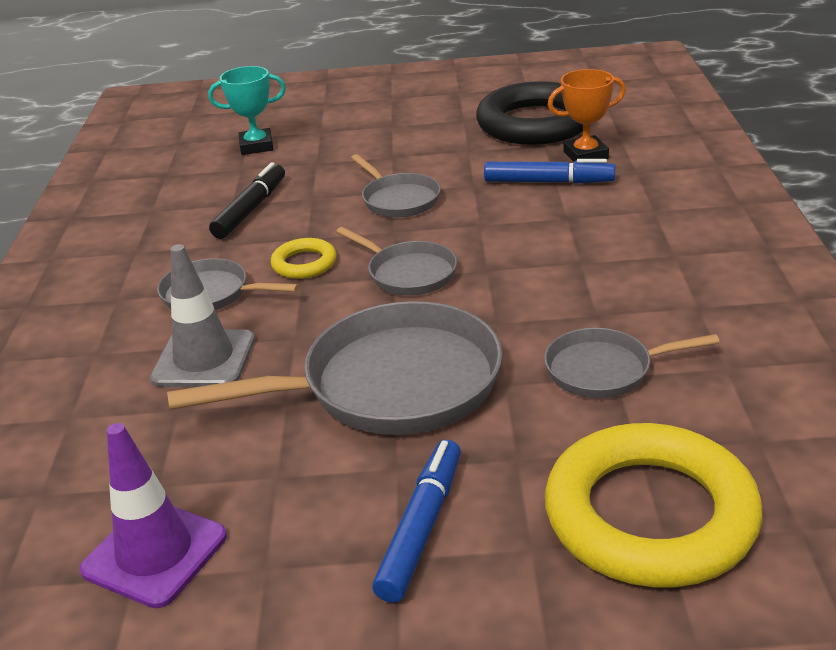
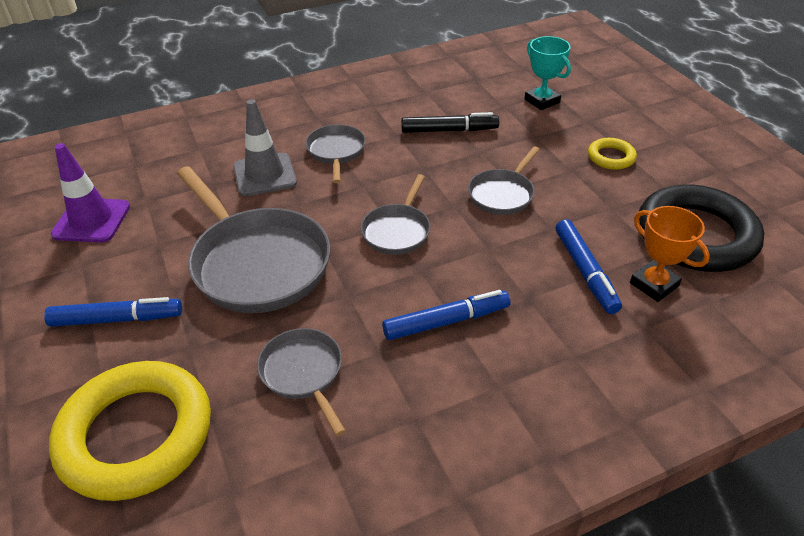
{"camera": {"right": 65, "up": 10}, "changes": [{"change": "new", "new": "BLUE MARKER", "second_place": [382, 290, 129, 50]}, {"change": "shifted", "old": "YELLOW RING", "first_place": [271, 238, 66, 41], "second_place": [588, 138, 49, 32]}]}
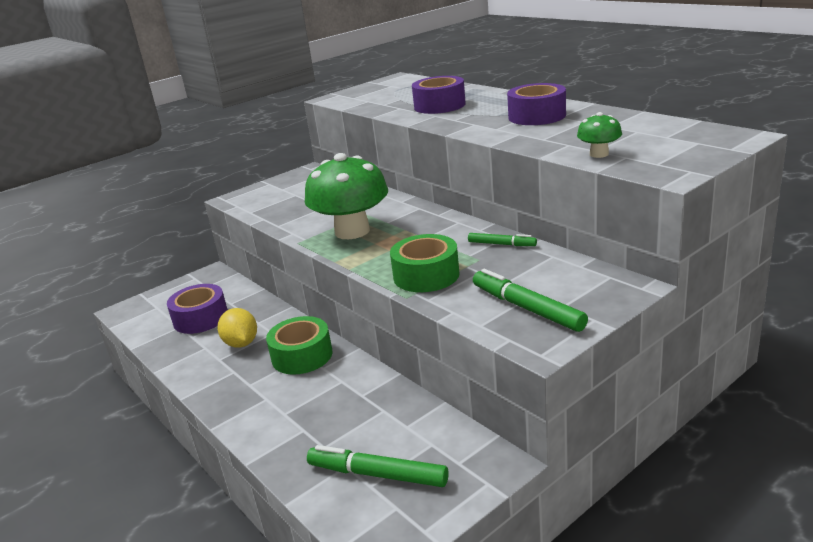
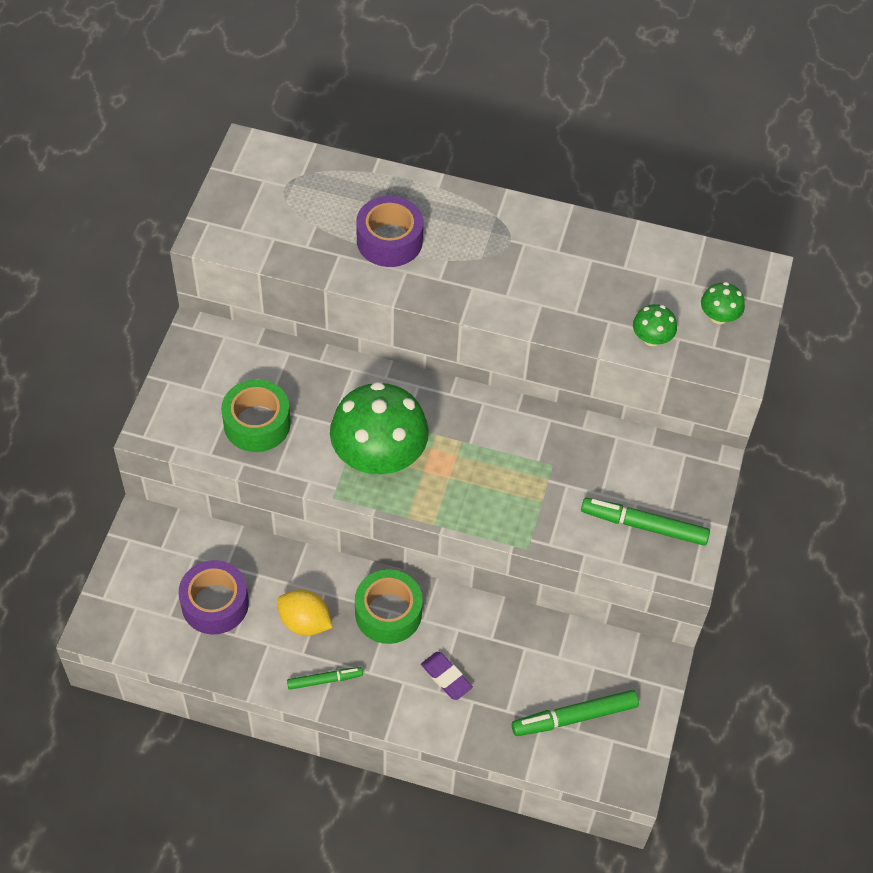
{"camera": {"right": -40, "up": 30}, "changes": [{"change": "shifted", "old": "GREEN TAPE", "first_place": [390, 234, 70, 58], "second_place": [221, 379, 70, 73]}, {"change": "shifted", "old": "GREEN MARKER", "first_place": [468, 233, 69, 13], "second_place": [287, 667, 76, 23]}, {"change": "new", "new": "PURPLE ERASER", "second_place": [421, 652, 52, 48]}, {"change": "new", "new": "GREEN MUSHROOM", "second_place": [701, 282, 44, 42]}, {"change": "gone", "old": "PURPLE TAPE", "first_place": [507, 83, 59, 42]}]}
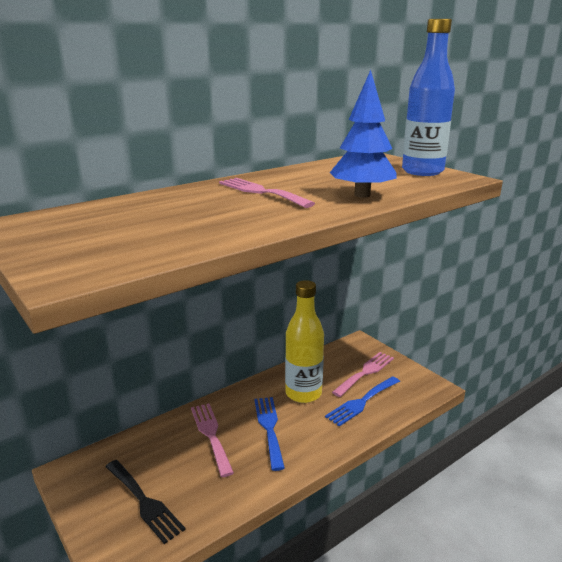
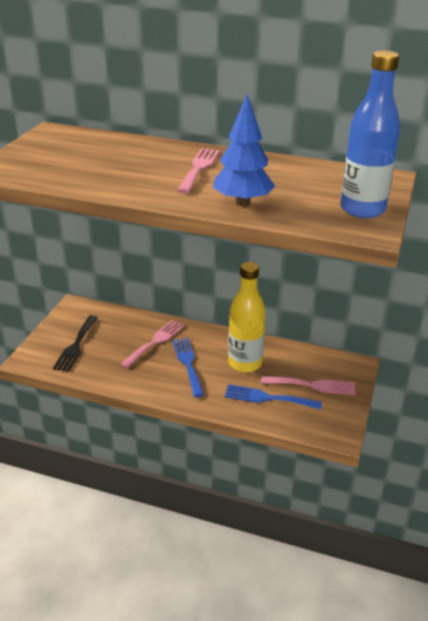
{"camera": {"right": 55, "up": 10}, "changes": [{"change": "rotated", "old": "BLUE FORK", "first_place": [254, 397, 31, 74], "second_place": [172, 338, 32, 59], "degrees": -60}]}
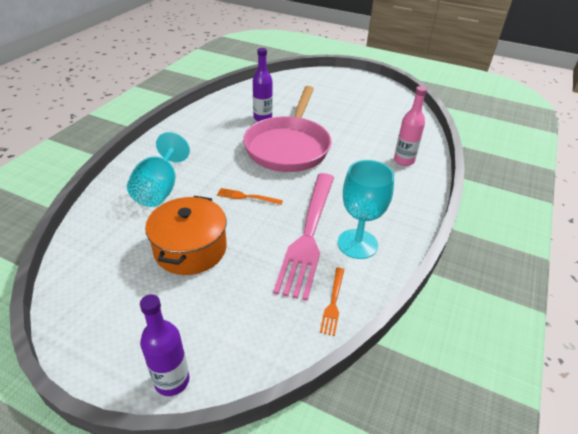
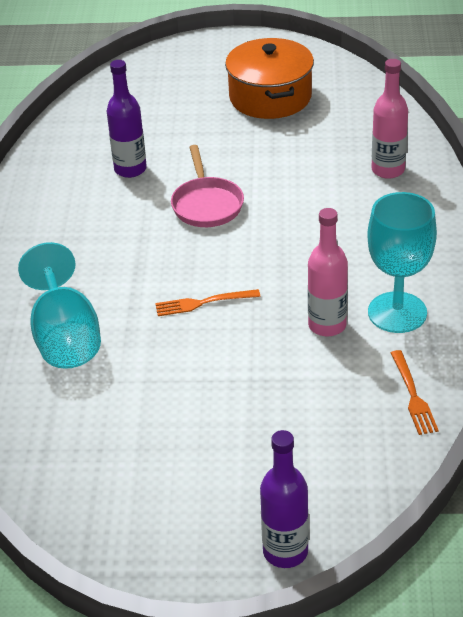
{"camera": {"right": -20, "up": 0}, "changes": [{"change": "scaled", "old": "PINK PAN", "first_place": [243, 86, 89, 86], "second_place": [171, 145, 73, 82], "factor": 0.51}, {"change": "shifted", "old": "ORANGE POT", "first_place": [145, 196, 82, 79], "second_place": [225, 38, 89, 81]}, {"change": "swapped", "old": "PINK FORK", "new": "PINK BOTTLE", "first_place": [273, 173, 61, 128], "second_place": [308, 208, 40, 128]}]}
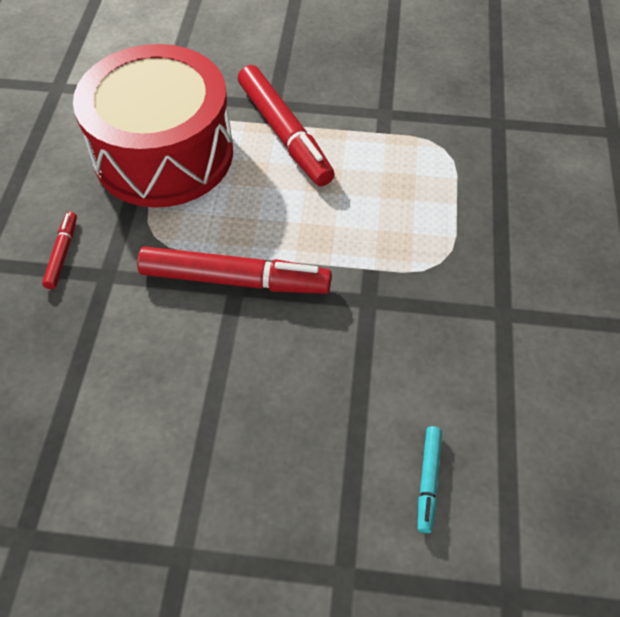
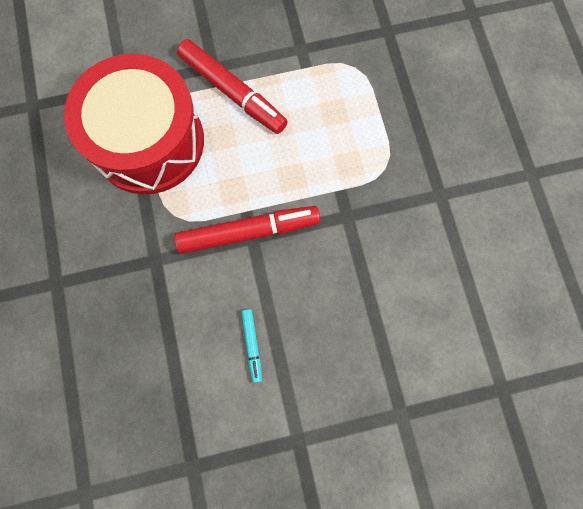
{"camera": {"right": -20, "up": 20}, "changes": [{"change": "shifted", "old": "TURQUOISE MARKER", "first_place": [418, 426, 24, 107], "second_place": [241, 309, 21, 74]}, {"change": "gone", "old": "RED MARKER", "first_place": [42, 212, 35, 77]}]}
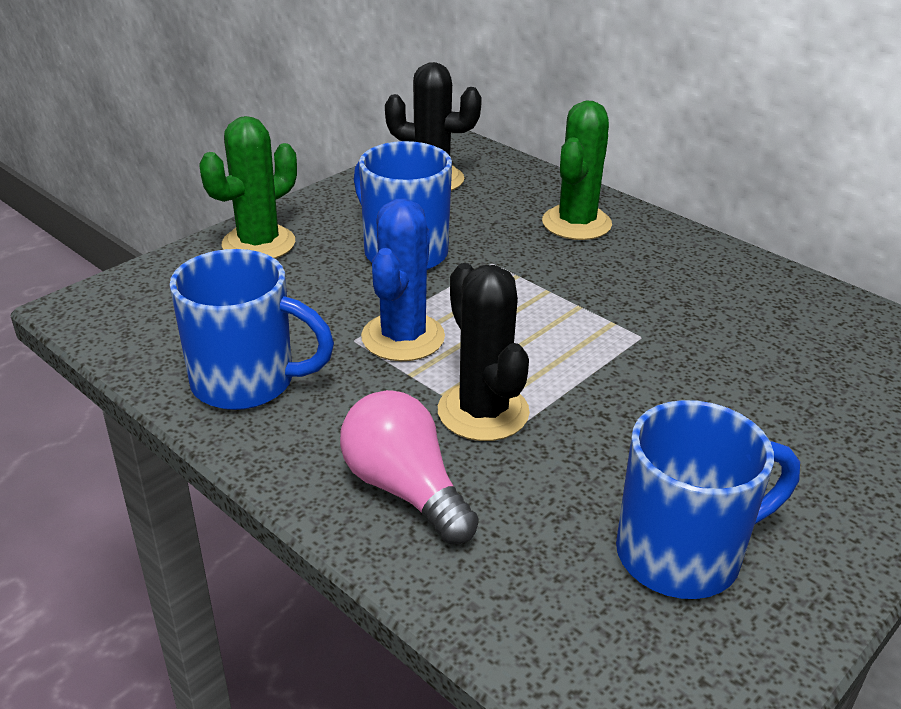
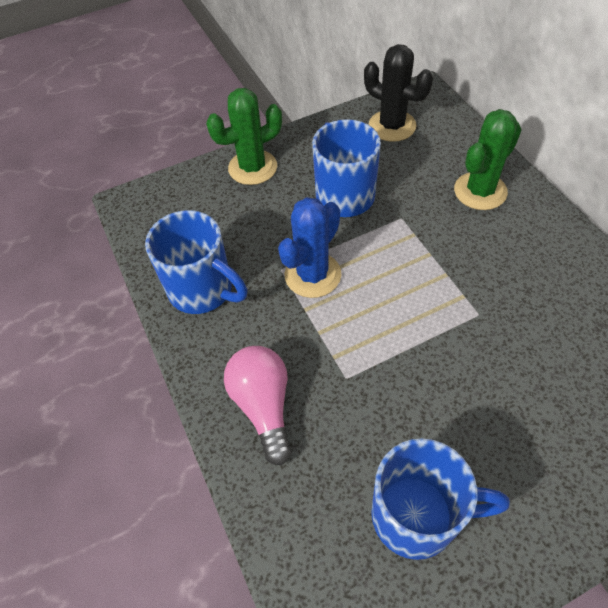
{"camera": {"right": 25, "up": 20}, "changes": [{"change": "gone", "old": "BLACK CACTUS", "first_place": [438, 263, 92, 178]}]}
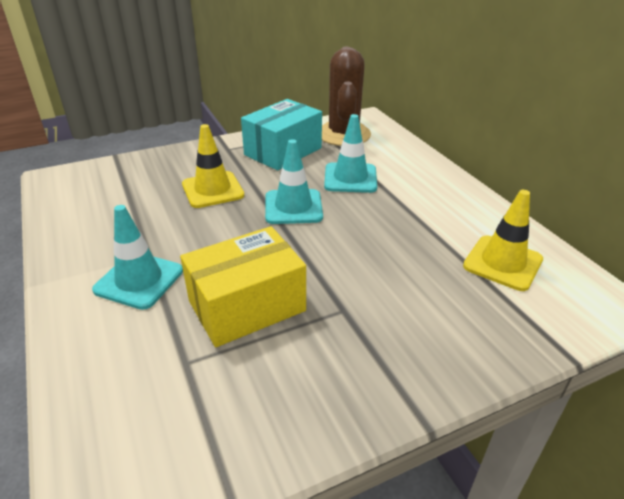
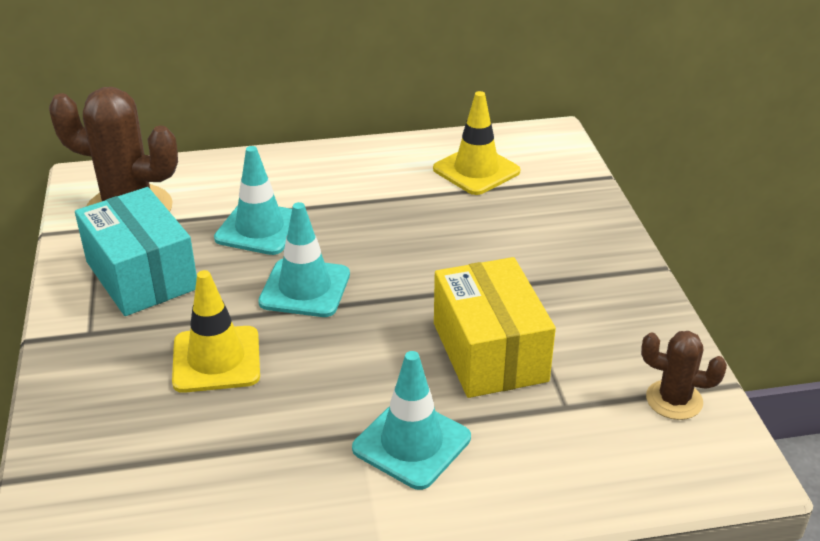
{"camera": {"right": -75, "up": 0}, "changes": [{"change": "new", "new": "BROWN CACTUS", "second_place": [641, 331, 86, 89]}]}
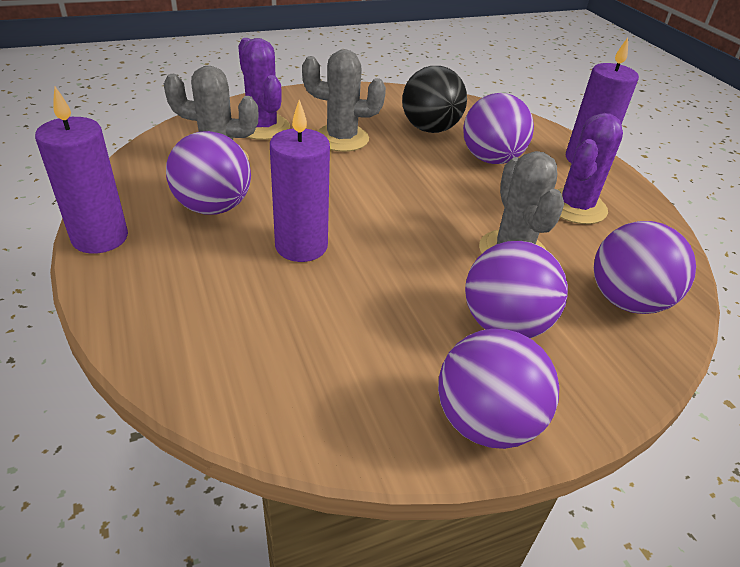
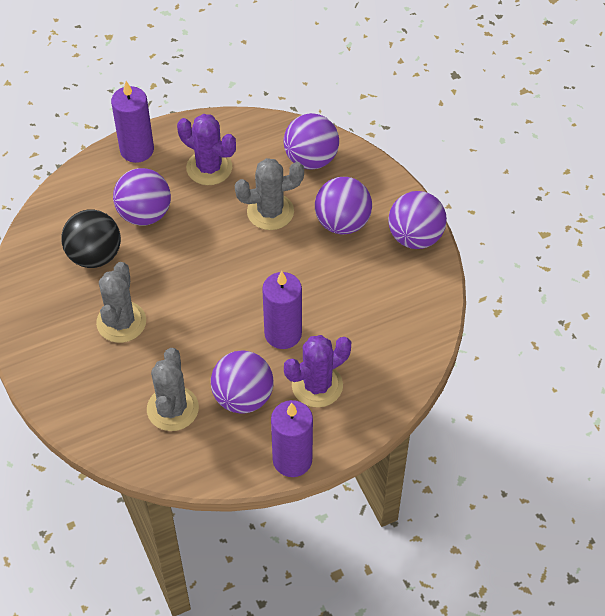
{"camera": {"right": -90, "up": 15}, "changes": [{"change": "shifted", "old": "PURPLE CACTUS", "first_place": [238, 38, 52, 102], "second_place": [284, 335, 67, 73]}]}
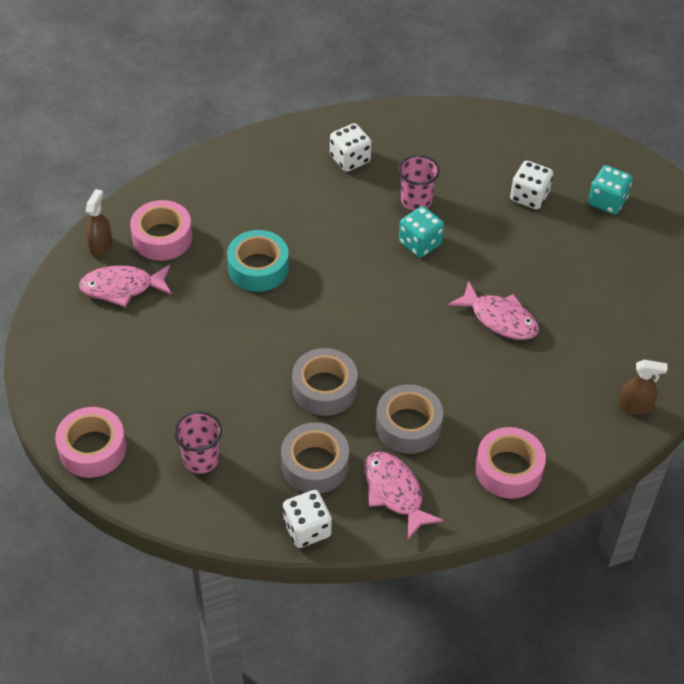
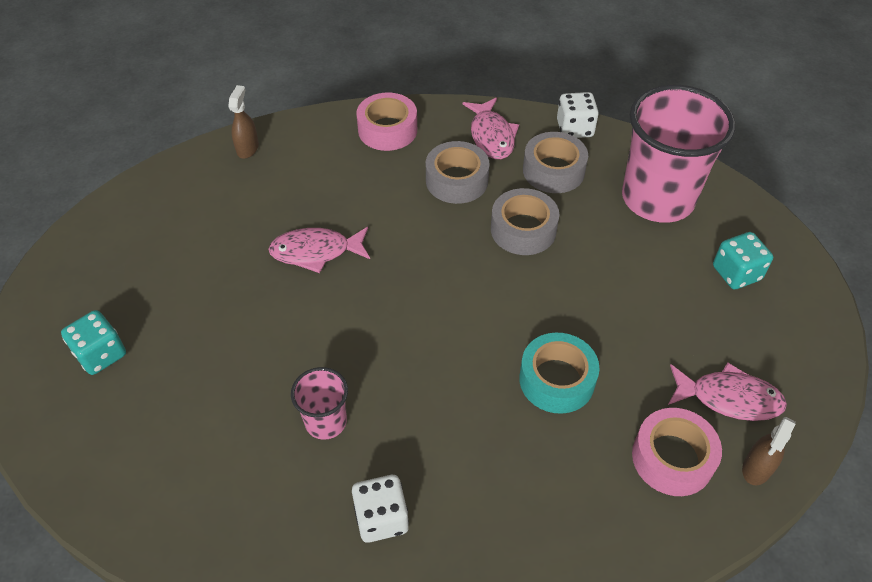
{"camera": {"right": -160, "up": 0}, "changes": [{"change": "rotated", "old": "BROWN SPRAY BOTTLE", "first_place": [618, 360, 50, 55], "second_place": [228, 85, 31, 74], "degrees": 75}, {"change": "rotated", "old": "PINK FISH", "first_place": [448, 281, 91, 59], "second_place": [268, 227, 102, 46], "degrees": -60}, {"change": "scaled", "old": "PINK CUP", "first_place": [174, 411, 48, 62], "second_place": [622, 85, 114, 138], "factor": 2.13}, {"change": "shifted", "old": "TURQUOISE DICE", "first_place": [399, 206, 45, 52], "second_place": [713, 232, 60, 57]}, {"change": "gone", "old": "PINK TAPE", "first_place": [55, 407, 71, 71]}, {"change": "gone", "old": "WHITE DICE", "first_place": [510, 160, 43, 50]}]}
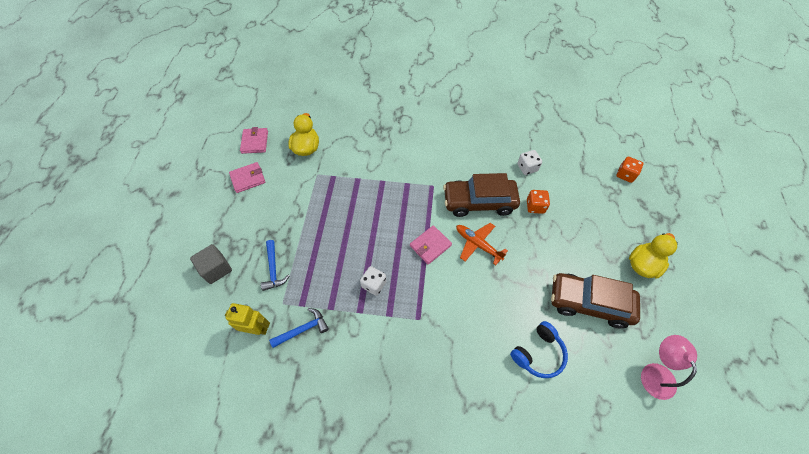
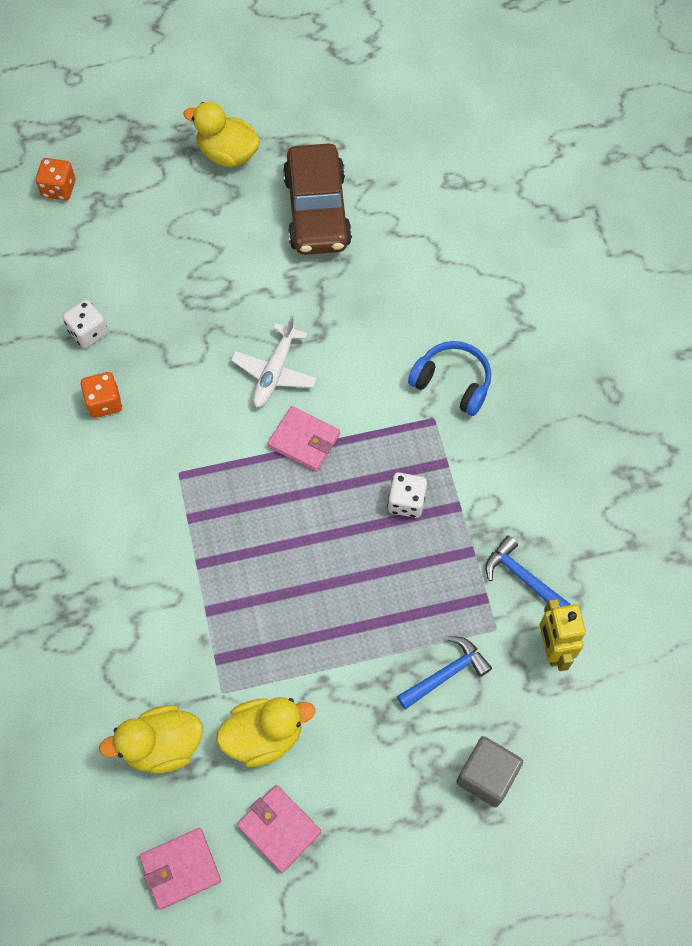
{"camera": {"right": -110, "up": 5}, "changes": [{"change": "shifted", "old": "ORANGE DICE", "first_place": [527, 190, 23, 24], "second_place": [81, 372, 41, 46]}, {"change": "new", "new": "YELLOW DUCK", "second_place": [217, 697, 98, 70]}, {"change": "repainted", "old": "ORANGE PLANE", "new": "WHITE PLANE", "first_place": [456, 223, 52, 42], "second_place": [231, 316, 86, 92]}, {"change": "shifted", "old": "BLUE HEADPHONES", "first_place": [510, 321, 58, 57], "second_place": [408, 341, 83, 75]}, {"change": "gone", "old": "BROWN CAR", "first_place": [443, 173, 77, 44]}, {"change": "gone", "old": "PINK LAMP", "first_place": [641, 335, 56, 65]}]}
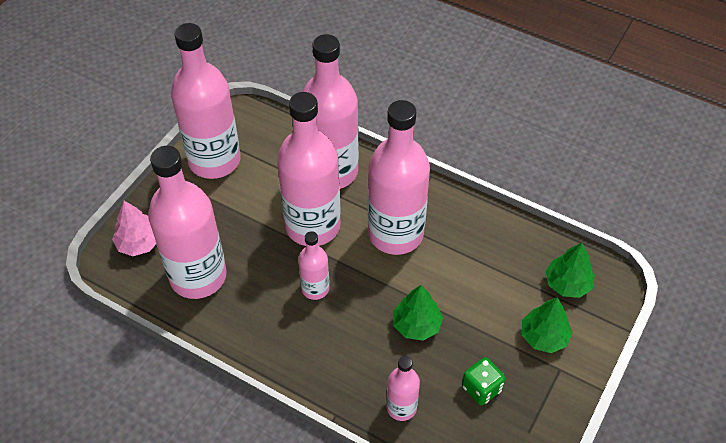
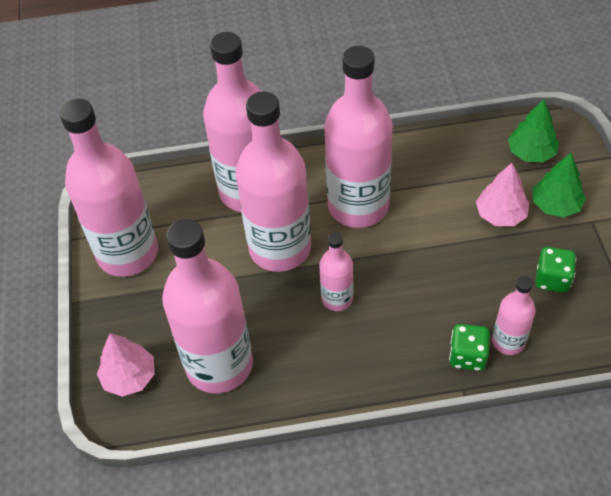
{"camera": {"right": -35, "up": 0}, "changes": [{"change": "new", "new": "GREEN DICE", "second_place": [449, 324, 41, 47]}, {"change": "new", "new": "PINK TREE", "second_place": [476, 163, 53, 63]}, {"change": "gone", "old": "GREEN TREE", "first_place": [393, 285, 50, 56]}]}
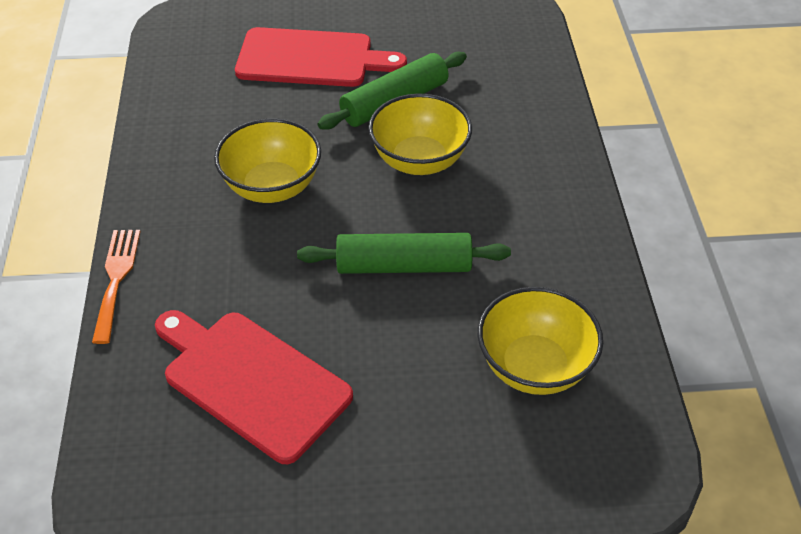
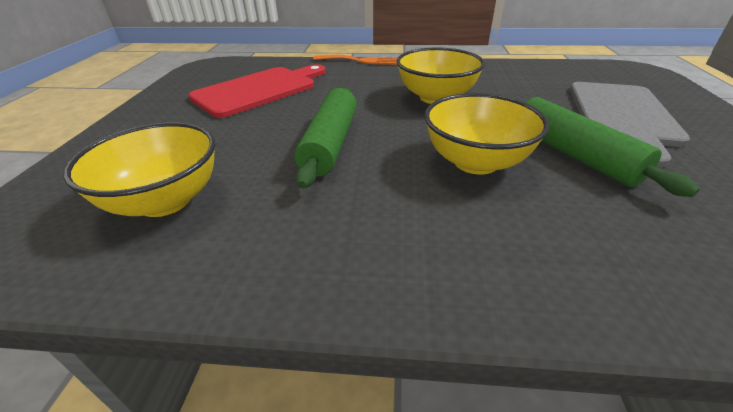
{"camera": {"right": 100, "up": -10}, "changes": [{"change": "repainted", "old": "RED CUTTING BOARD", "new": "GREY CUTTING BOARD", "first_place": [235, 27, 172, 60], "second_place": [570, 82, 120, 86]}]}
